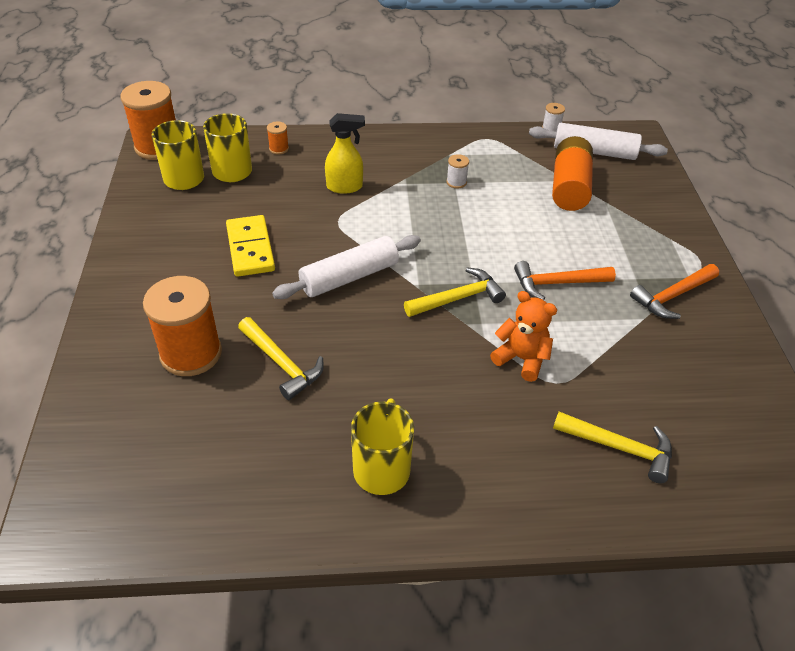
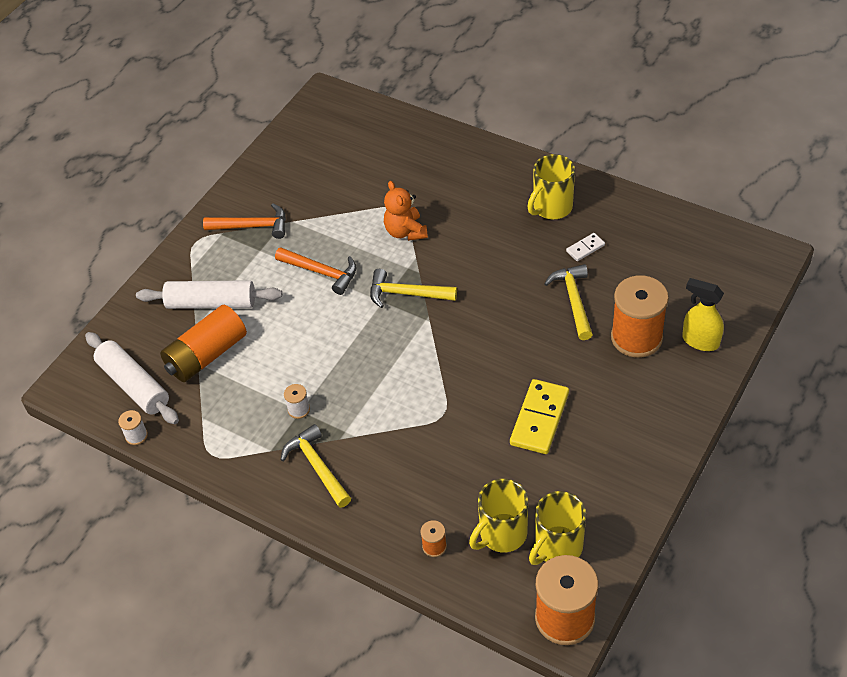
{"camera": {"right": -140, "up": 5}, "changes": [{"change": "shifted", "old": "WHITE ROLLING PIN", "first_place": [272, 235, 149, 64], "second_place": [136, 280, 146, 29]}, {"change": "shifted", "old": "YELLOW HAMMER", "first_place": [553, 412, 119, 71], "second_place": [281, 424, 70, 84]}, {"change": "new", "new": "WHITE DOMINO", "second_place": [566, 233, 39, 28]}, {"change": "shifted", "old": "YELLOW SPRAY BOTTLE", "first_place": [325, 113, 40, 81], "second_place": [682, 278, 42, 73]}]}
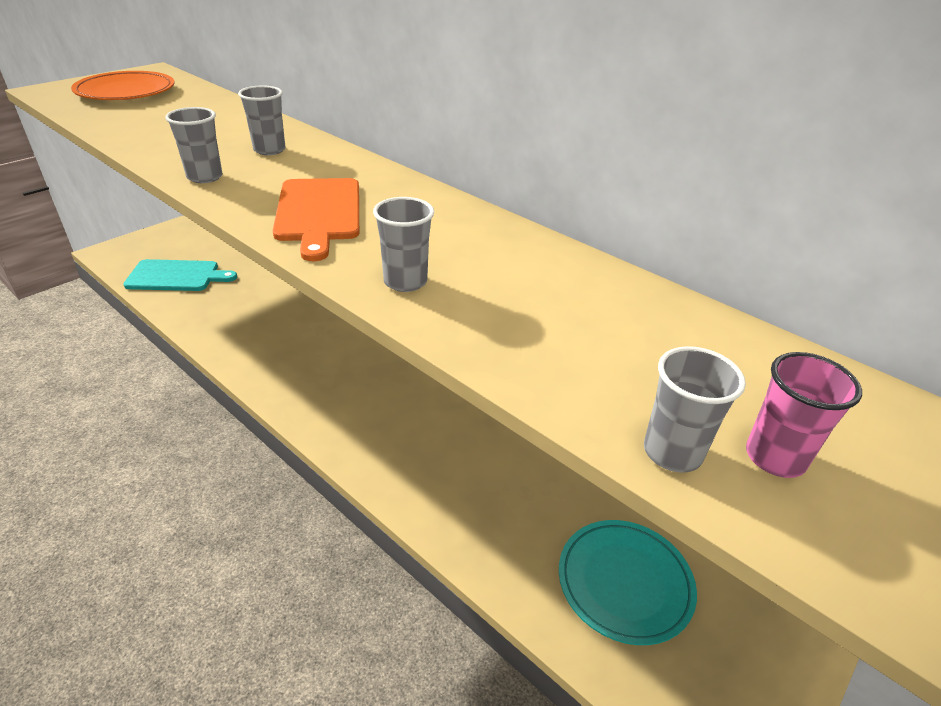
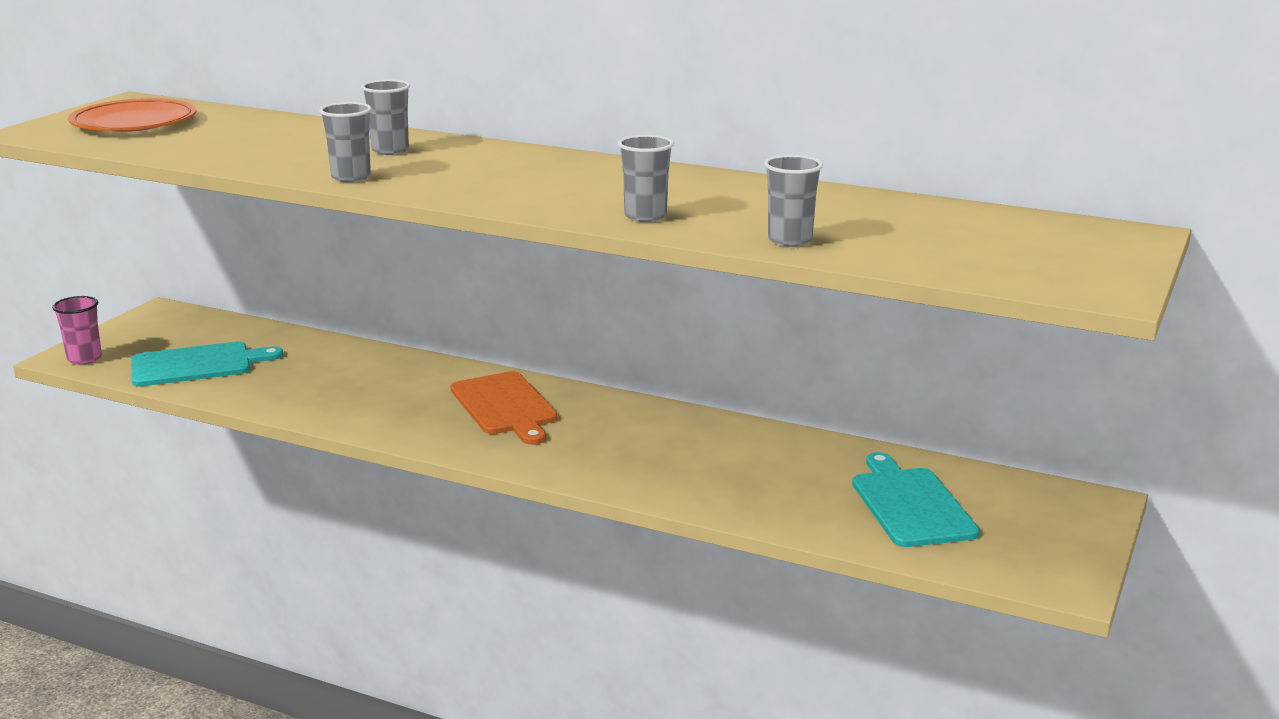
{"camera": {"right": -15, "up": -15}, "changes": [{"change": "shifted", "old": "PINK CUP", "first_place": [746, 352, 116, 126], "second_place": [52, 296, 50, 69]}, {"change": "shifted", "old": "ORANGE CUTTING BOARD", "first_place": [273, 178, 86, 83], "second_place": [451, 371, 106, 74]}, {"change": "shifted", "old": "GREY CUP", "first_place": [644, 346, 102, 127], "second_place": [764, 155, 59, 92]}, {"change": "swapped", "old": "TURQUOISE PLATE", "new": "TURQUOISE CUTTING BOARD", "first_place": [559, 520, 138, 125], "second_place": [852, 452, 128, 95]}]}
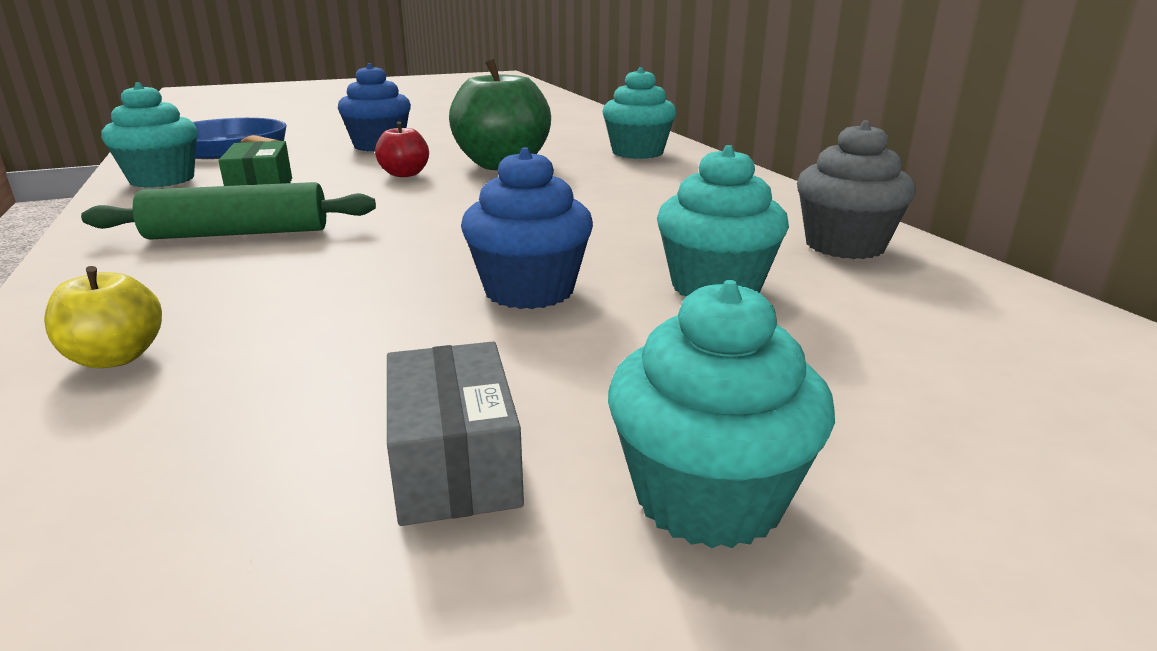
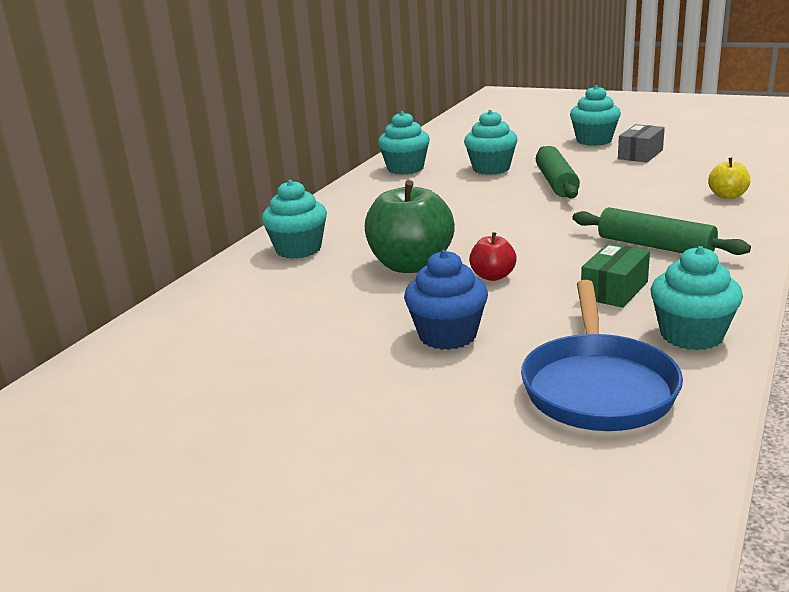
{"camera": {"right": -130, "up": 0}, "changes": [{"change": "repainted", "old": "GREY CUPCAKE", "new": "TURQUOISE CUPCAKE", "first_place": [797, 121, 119, 138], "second_place": [378, 111, 52, 64]}, {"change": "swapped", "old": "BLUE CUPCAKE", "new": "GREEN ROLLING PIN", "first_place": [461, 147, 132, 162], "second_place": [536, 146, 44, 53]}]}
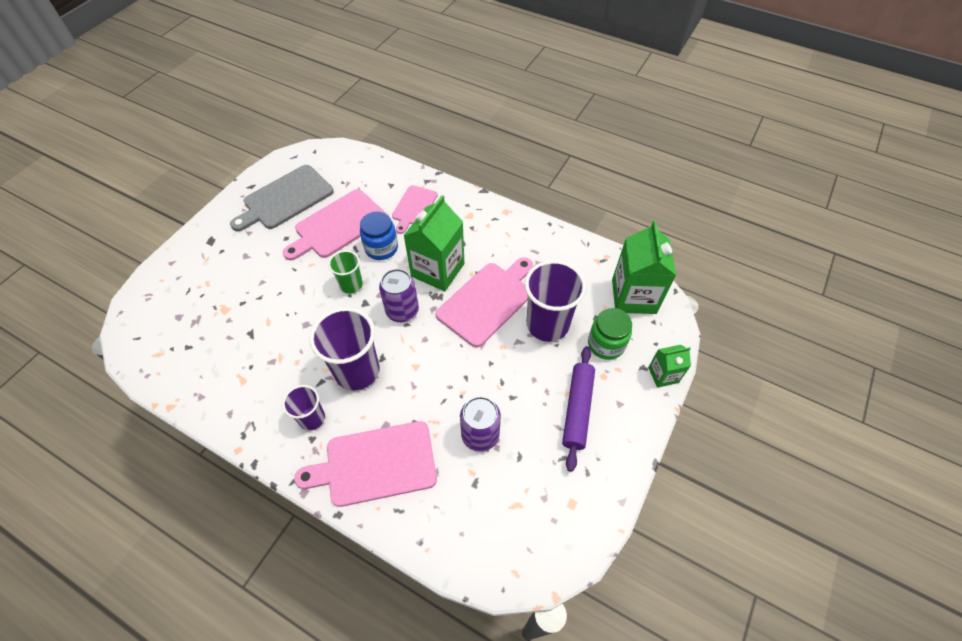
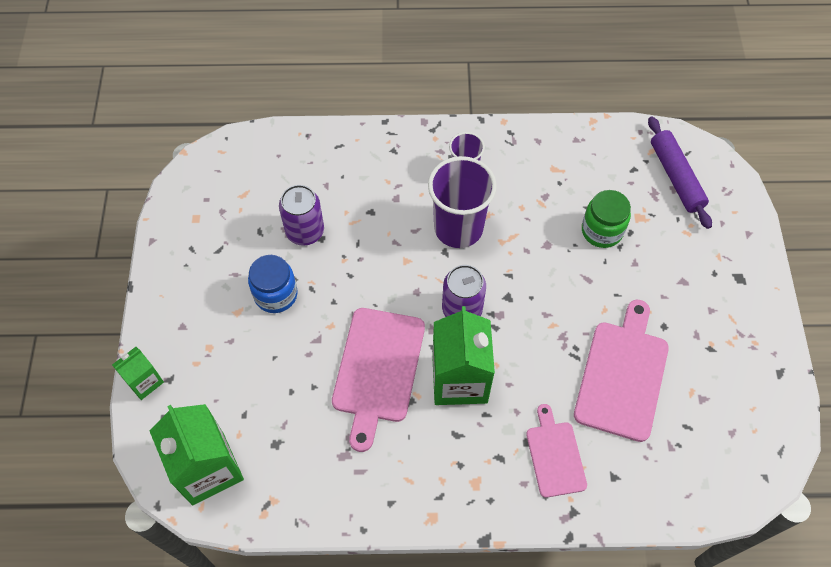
{"camera": {"right": 150, "up": 5}, "changes": [{"change": "shifted", "old": "BLUE JAR", "first_place": [360, 211, 38, 49], "second_place": [248, 255, 50, 58]}, {"change": "shifted", "old": "GREEN JAR", "first_place": [588, 308, 44, 52], "second_place": [582, 190, 49, 58]}, {"change": "shifted", "old": "PURPLE ROLLING PIN", "first_place": [562, 346, 33, 126], "second_place": [648, 117, 64, 112]}, {"change": "gone", "old": "GREY CUTTING BOARD", "first_place": [230, 165, 104, 66]}, {"change": "gone", "old": "PINK CUTTING BOARD", "first_place": [294, 421, 143, 86]}, {"change": "gone", "old": "GREEN CUP", "first_place": [328, 250, 35, 44]}, {"change": "gone", "old": "PURPLE CUP", "first_place": [525, 260, 61, 82]}]}
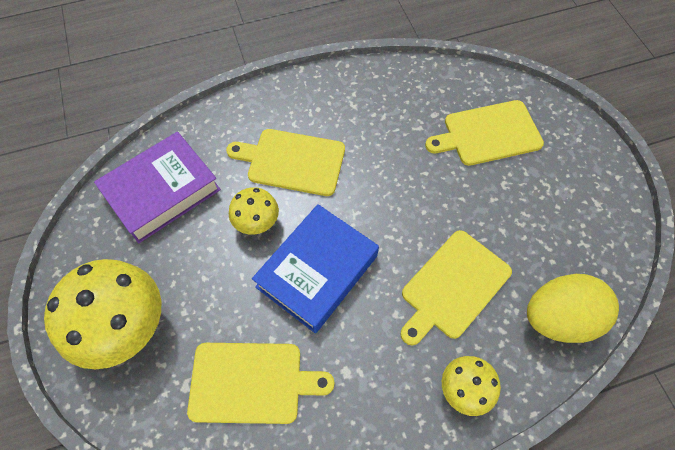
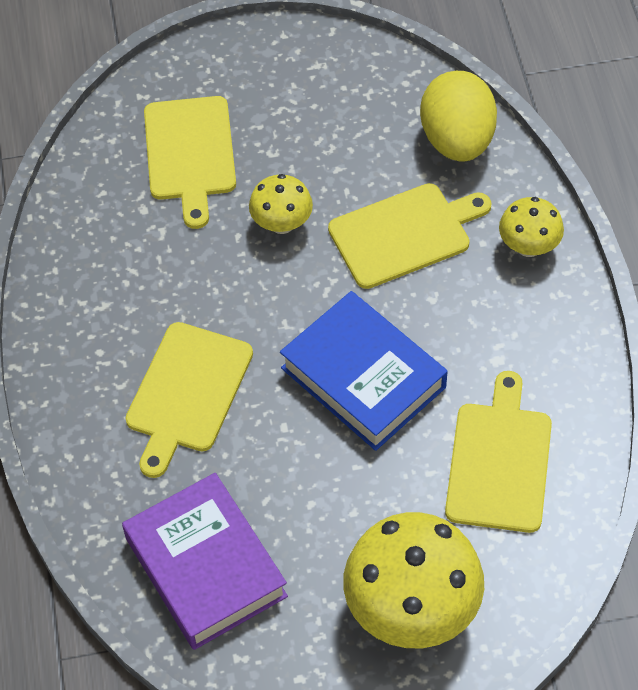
{"camera": {"right": -80, "up": -5}, "changes": [{"change": "shifted", "old": "YELLOW MUSHROOM", "first_place": [229, 187, 50, 48], "second_place": [249, 174, 64, 60]}, {"change": "rotated", "old": "YELLOW CUTTING BOARD", "first_place": [400, 230, 112, 116], "second_place": [328, 183, 164, 106], "degrees": -75}]}
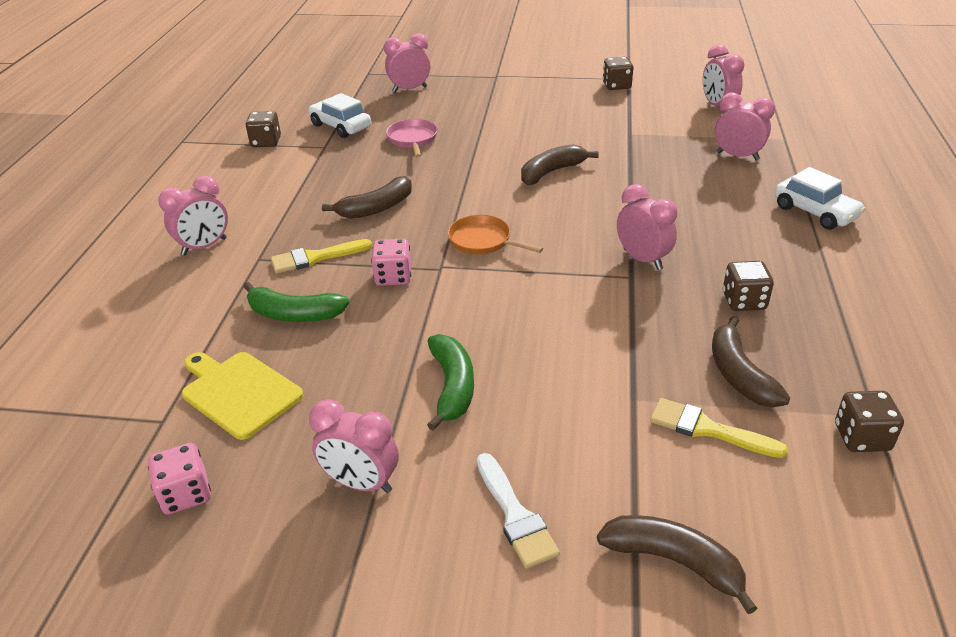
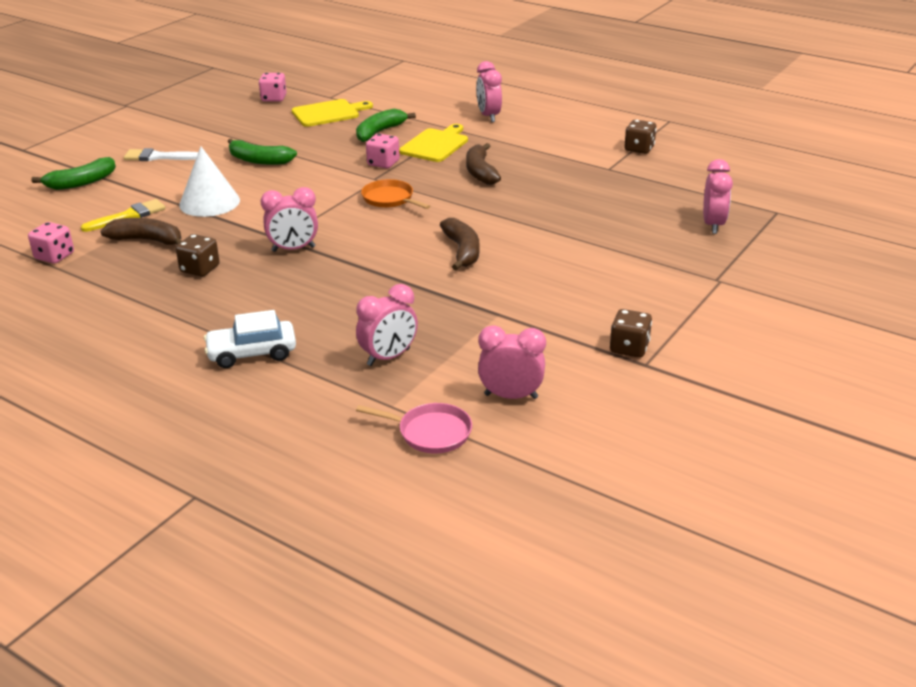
{"camera": {"right": 115, "up": -5}, "changes": [{"change": "repainted", "old": "BROWN DICE", "new": "PINK DICE", "first_place": [835, 391, 69, 61], "second_place": [28, 222, 46, 42]}, {"change": "repainted", "old": "BROWN BANANA", "new": "GREEN BANANA", "first_place": [597, 515, 160, 99], "second_place": [31, 157, 85, 33]}, {"change": "new", "new": "WHITE CONE", "second_place": [179, 147, 61, 70]}, {"change": "shifted", "old": "PINK PAN", "first_place": [386, 119, 52, 39], "second_place": [356, 403, 116, 50]}, {"change": "rotated", "old": "ORANGE PAN", "first_place": [448, 215, 95, 40], "second_place": [361, 179, 69, 30], "degrees": -105}, {"change": "swapped", "old": "YELLOW BRUSH", "new": "YELLOW CUTTING BOARD", "first_place": [271, 239, 101, 34], "second_place": [399, 124, 69, 38]}, {"change": "gone", "old": "WHITE CAR", "first_place": [309, 93, 62, 45]}, {"change": "gone", "old": "PINK CLOCK", "first_place": [309, 399, 90, 94]}]}
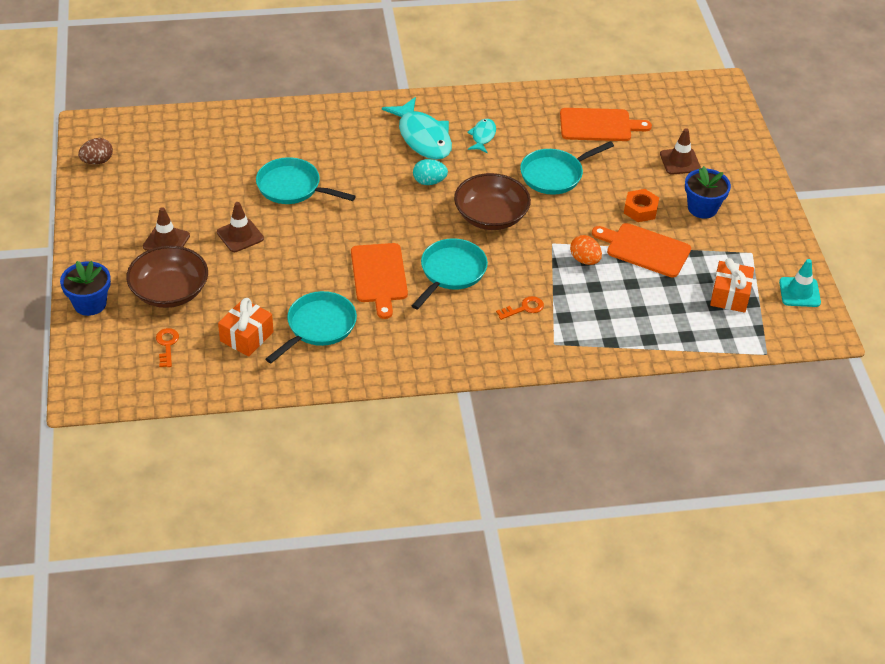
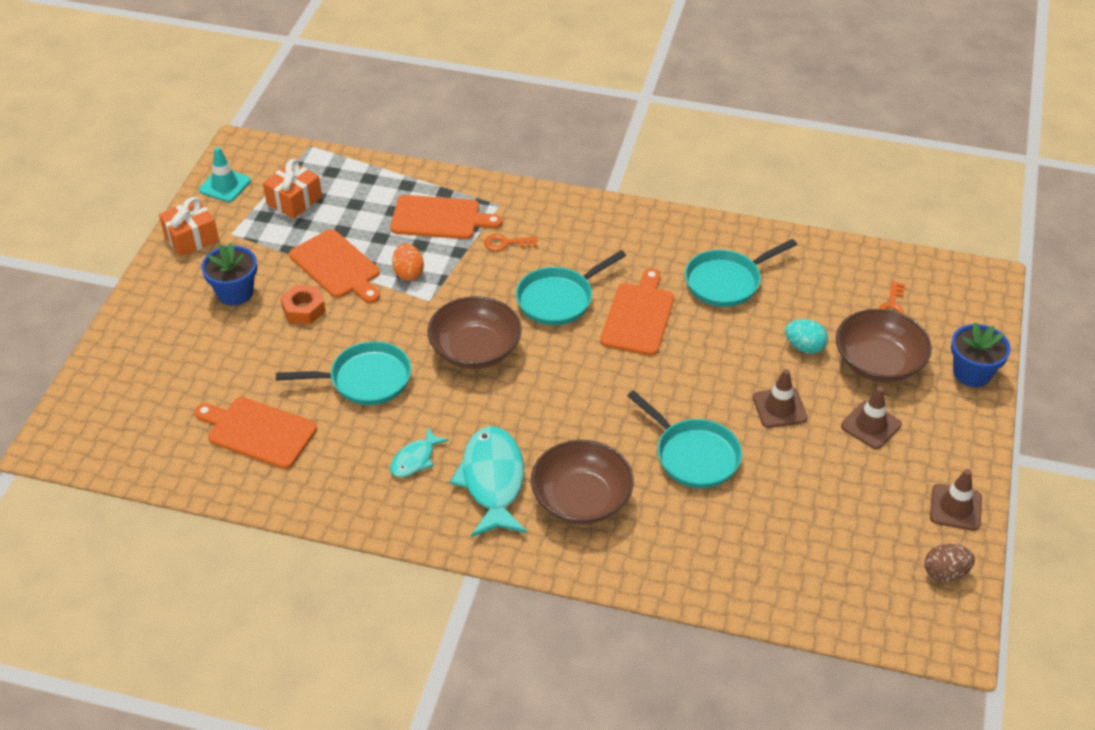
{"camera": {"right": -155, "up": 0}, "changes": [{"change": "shifted", "old": "ORANGE GIFT", "first_place": [218, 298, 55, 58], "second_place": [159, 197, 60, 60]}, {"change": "new", "new": "ORANGE CUTTING BOARD", "second_place": [390, 195, 112, 44]}, {"change": "new", "new": "BROWN BOWL", "second_place": [531, 440, 103, 84]}, {"change": "shifted", "old": "TURQUOISE EGG", "first_place": [413, 159, 35, 26], "second_place": [785, 319, 43, 35]}, {"change": "shifted", "old": "BROWN TRAFFIC CONE", "first_place": [660, 128, 41, 47], "second_place": [930, 469, 52, 62]}]}
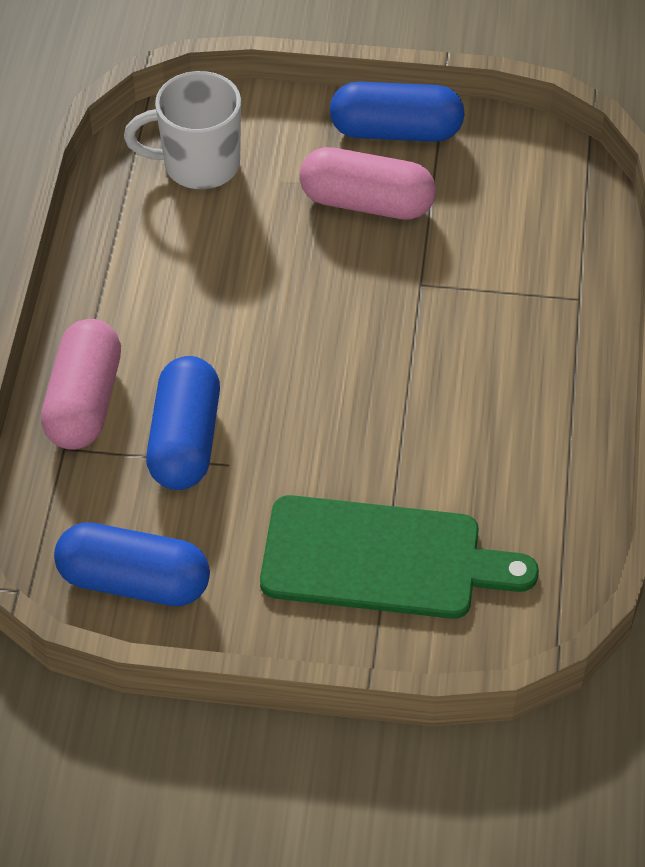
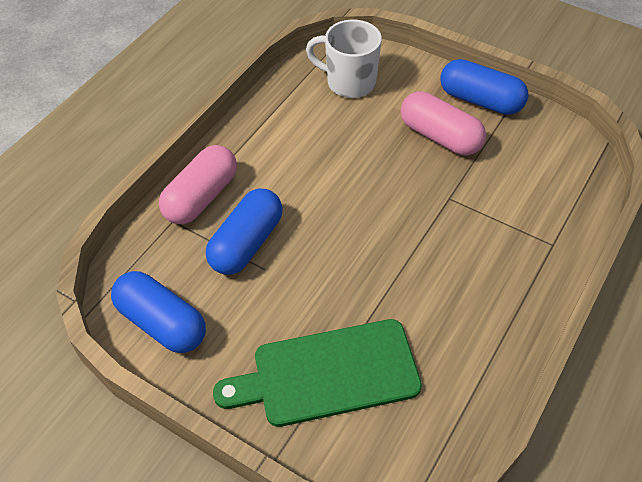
{"camera": {"right": 25, "up": 0}, "changes": [{"change": "rotated", "old": "GREEN CUTTING BOARD", "first_place": [260, 495, 279, 124], "second_place": [213, 319, 209, 108], "degrees": 135}]}
